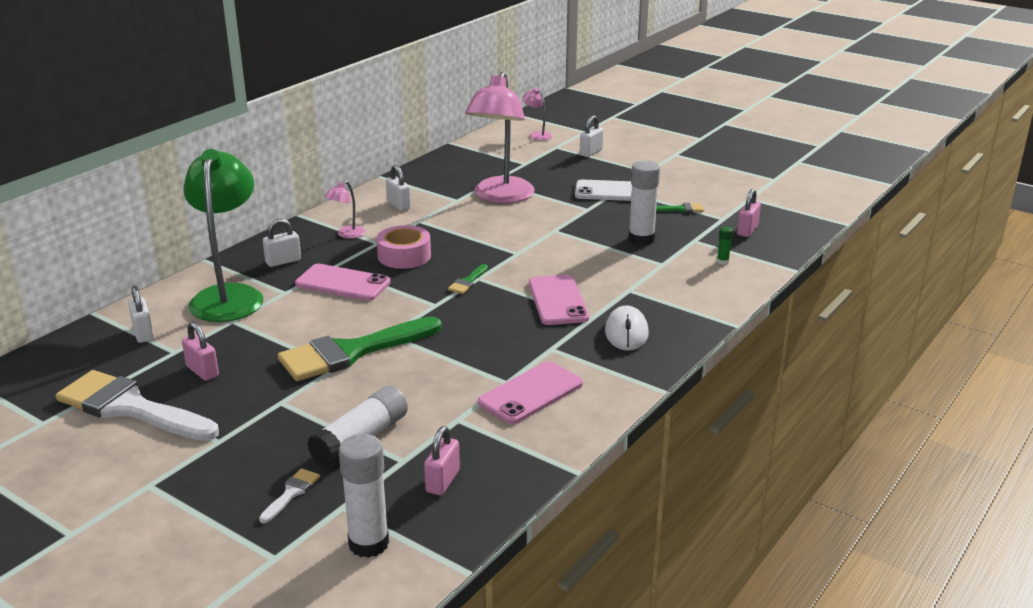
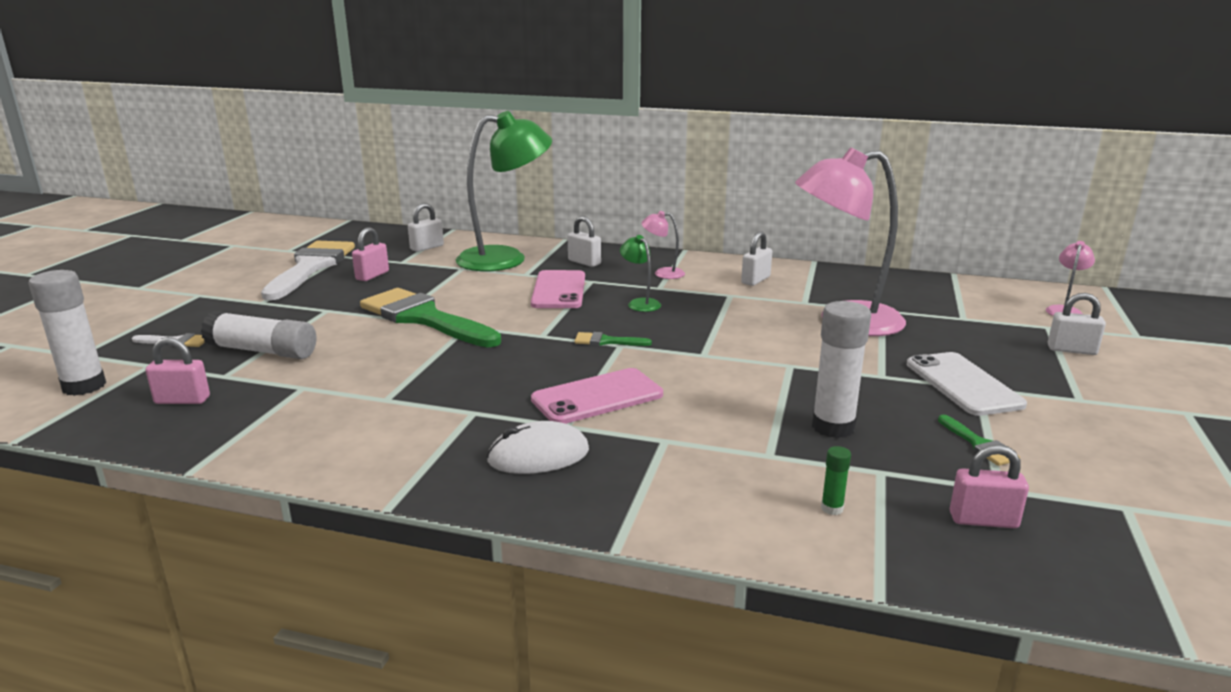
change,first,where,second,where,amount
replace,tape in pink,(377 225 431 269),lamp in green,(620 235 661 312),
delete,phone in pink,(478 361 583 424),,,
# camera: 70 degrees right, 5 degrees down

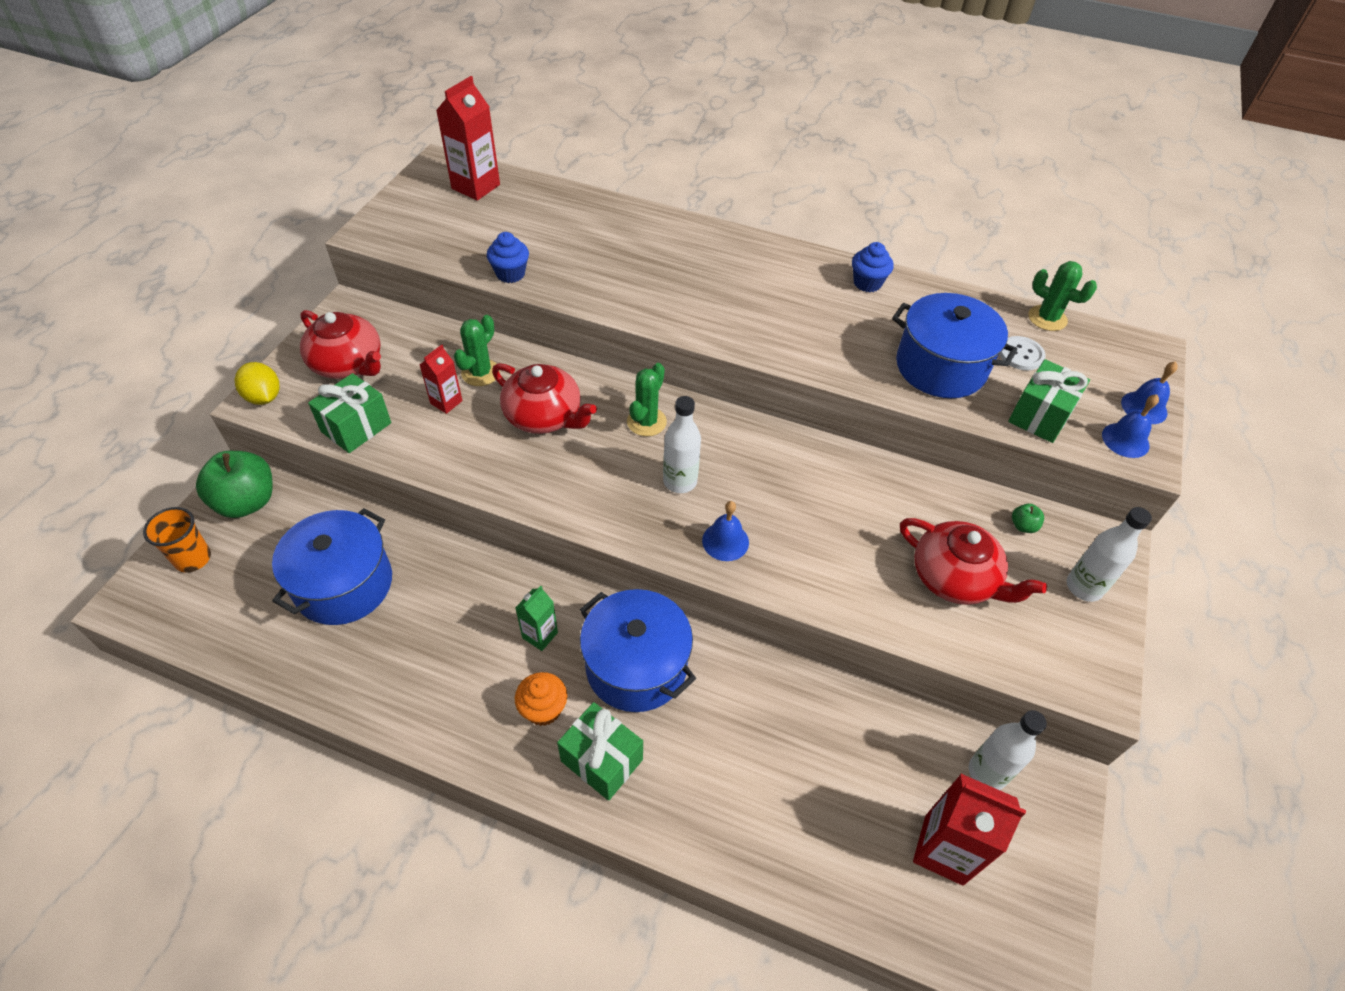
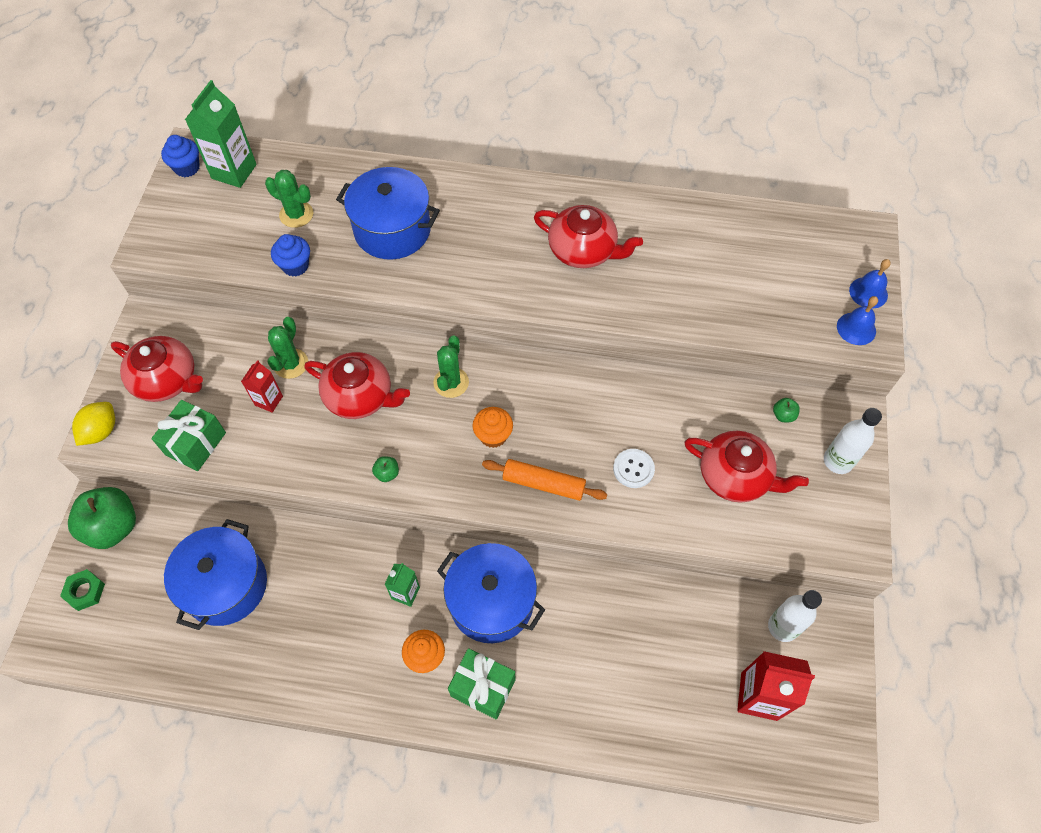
change,first,where,second,where,amount
replace,cup in orange,(143 507 211 573),nut in green,(60 569 105 611),
rotate,lemon in yellow,(235 362 280 405),,(72 402 115 446),75 degrees clockwise
move,cupcake in blue,(852 242 893 292),,(161 135 200 177),
recolor,carton in red,(436 76 500 201),carton in green,(185 80 257 188),
move,cactus in green,(1029 261 1097 331),,(265 170 313 228),
move,pot in blue,(892 293 1018 398),,(336 167 440 260),
insert,,,apple in green,(372 456 399 482),
replace,bottle in white,(663 396 701 493),cupcake in orange,(473 407 513 448),
replace,bell in blue,(702 501 749 561),rolling pin in orange,(482 459 607 501),
insert,,,teapot in red,(534 205 643 268),
move,button in white,(1000 336 1046 370),,(613 449 655 488),
delete,gift in green,(1008 359 1090 443),,,
# camera: 10 degrees left, 10 degrees up

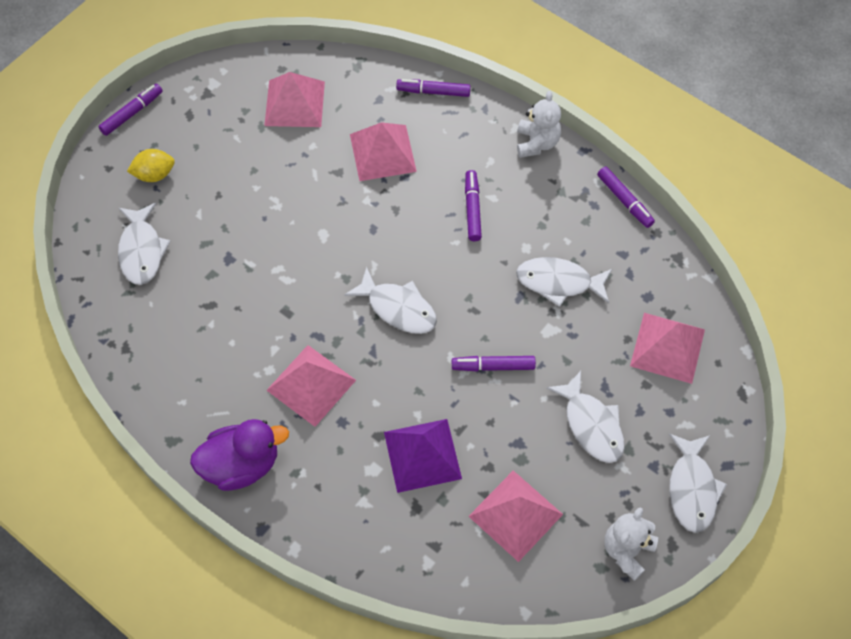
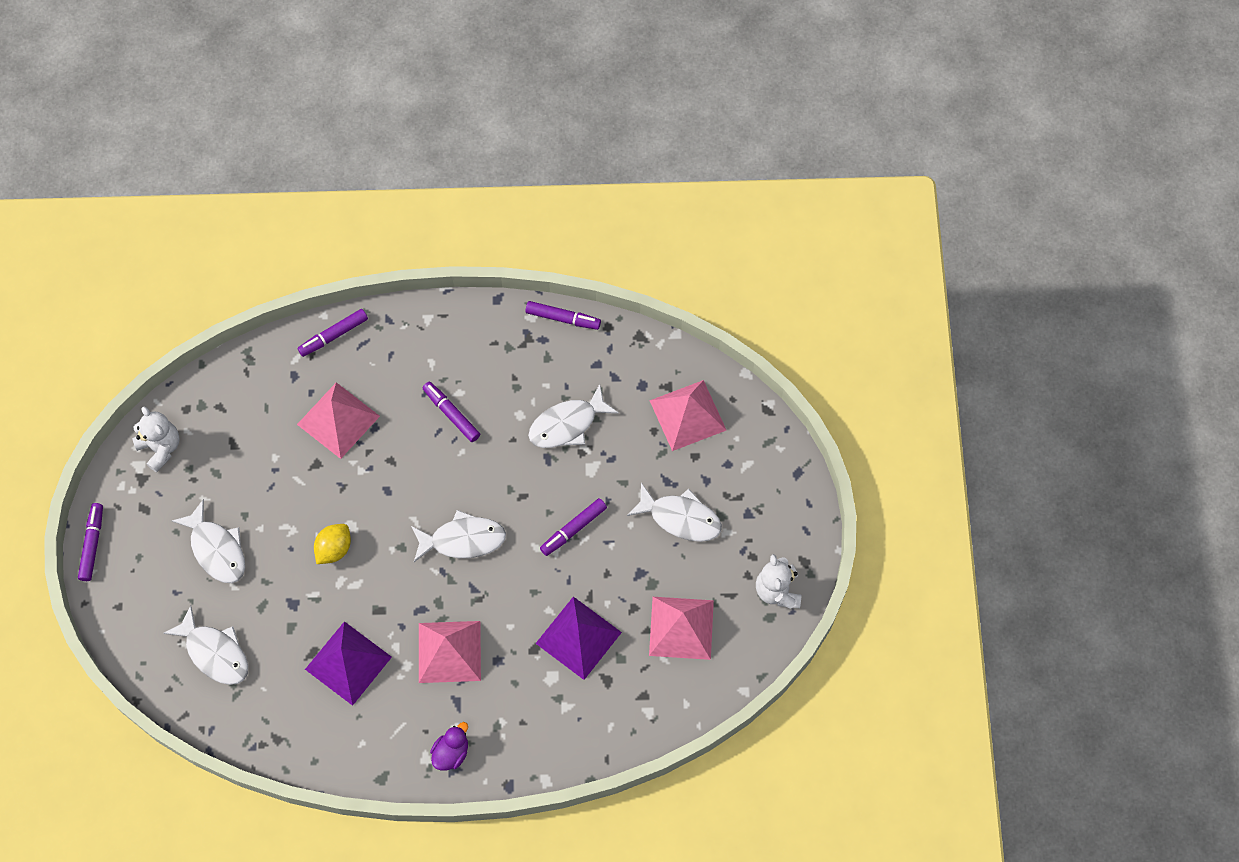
change,first,where,second,where,amount
move,teddy bear in white,(517 91 561 158),,(132 406 180 473),
move,fish in white,(669 433 727 533),,(172 499 245 583),
insert,,,pyramid in purple,(305 621 392 706),
move,lemon in yellow,(127 149 175 182),,(314 524 351 564),
resize,duck in purple,(190 419 289 491),,(430 722 468 771),x0.56
delete,pyramid in pink,(264 72 325 127),,,
# camera: 40 degrees left, 5 degrees up

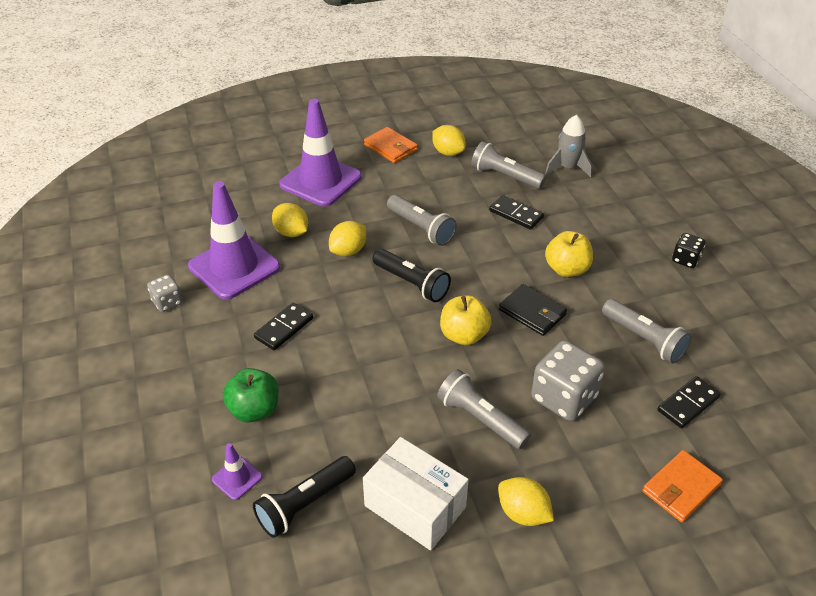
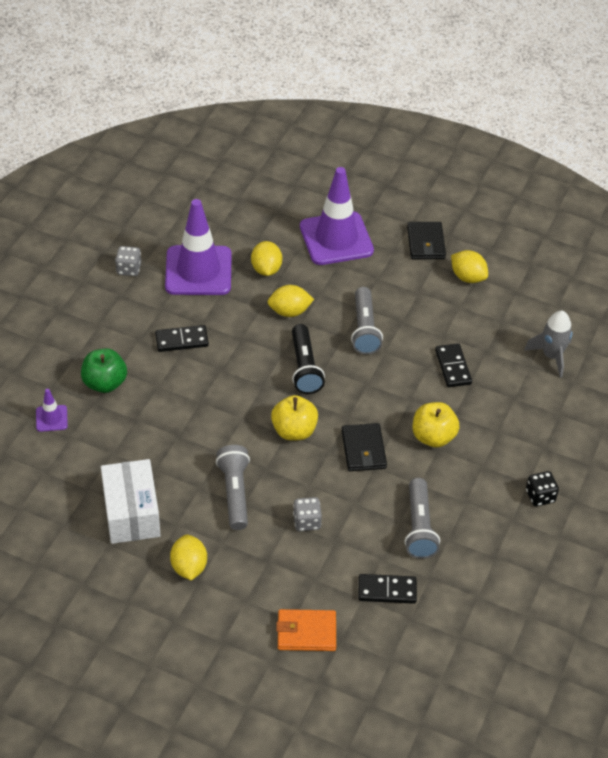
change,first,where,second,where,amount
resize,dice in grey,(531 340 605 421),,(293 497 322 531),x0.54
recolor,wallet in orange,(364 127 418 163),wallet in black,(407 222 446 259),
rotate,lemon in yellow,(432 125 466 156),,(451 250 488 283),45 degrees counterclockwise
delete,flashlight in black,(253 456 356 538),,,
delete,flashlight in grey,(471 141 546 189),,,
# camera: 40 degrees right, 5 degrees up

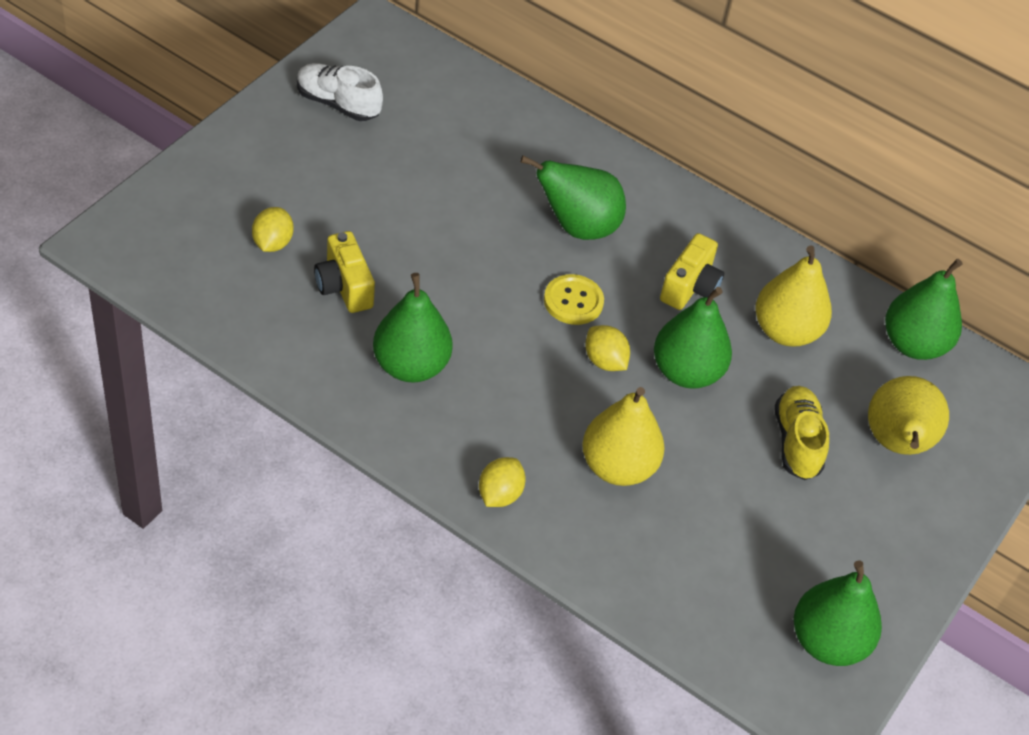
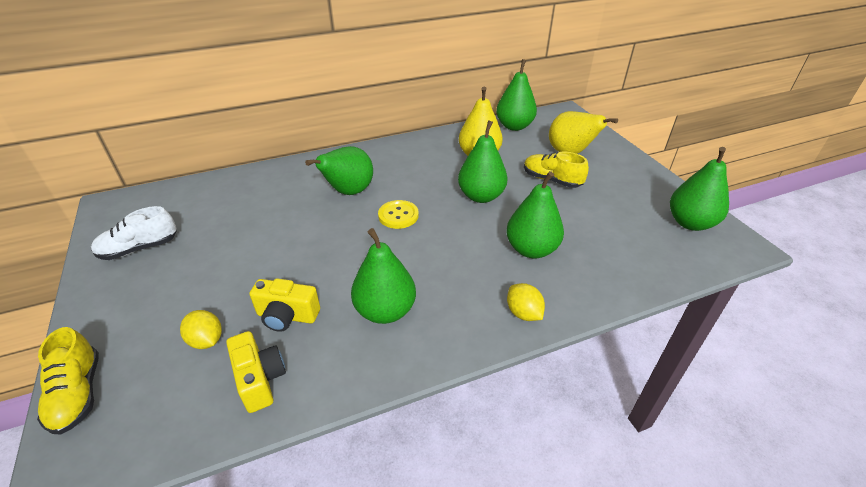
change,first,where,second,where,amount
insert,,,shoe in yellow,(37 327 99 434),
move,camera in yellow,(660 233 724 310),,(226 331 286 413),
recolor,pear in yellow,(582 387 665 486),pear in green,(506 171 564 258),
delete,lemon in yellow,(585 325 630 371),,,
# camera: 50 degrees left, 10 degrees down

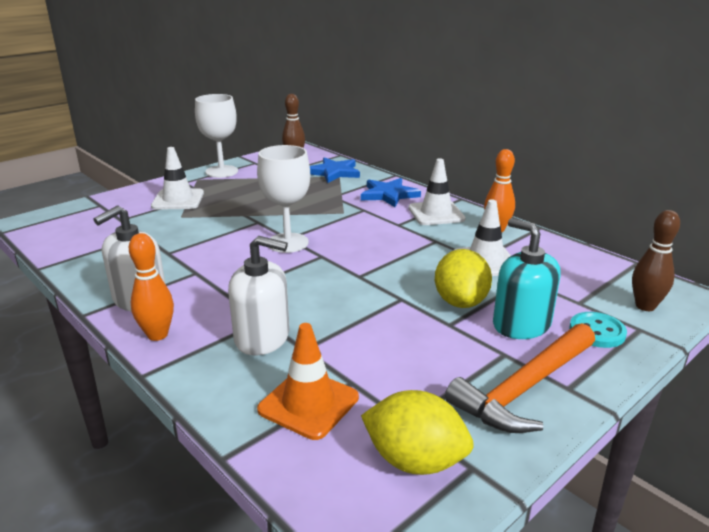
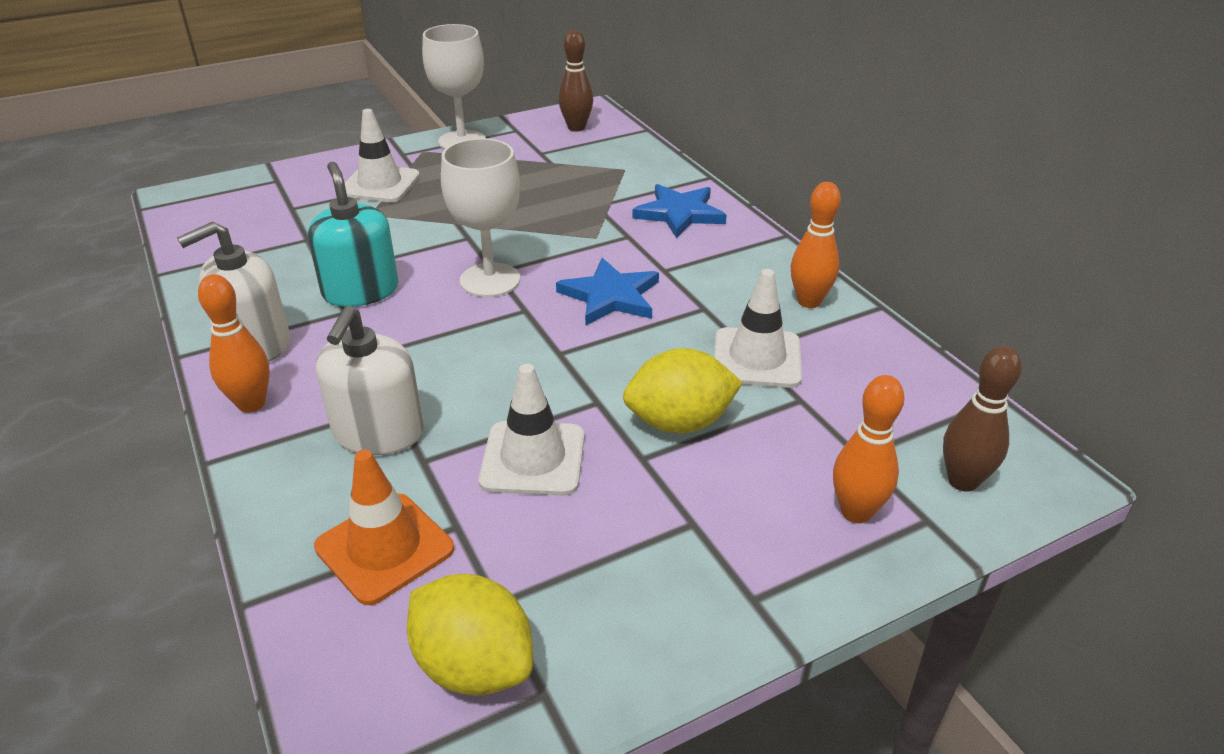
change,first,where,second,where,amount
move,soap dispenser in turquoise,(493 218 561 339),,(308 162 399 307),
rotate,soap dispenser in white,(228 236 289 355),,(316 306 424 455),75 degrees clockwise
move,traffic cone in white,(408 158 466 225),,(479 364 584 496),
move,star in blue,(310 157 360 183),,(556 258 659 325),
rotate,lemon in yellow,(435 249 492 308),,(623 348 743 433),60 degrees clockwise
replace,button in turquoise,(569 312 627 348),bowling pin in orange,(833 375 905 523),
delete,hammer in orange,(445 323 595 433),,,
# camera: 15 degrees right, 10 degrees up

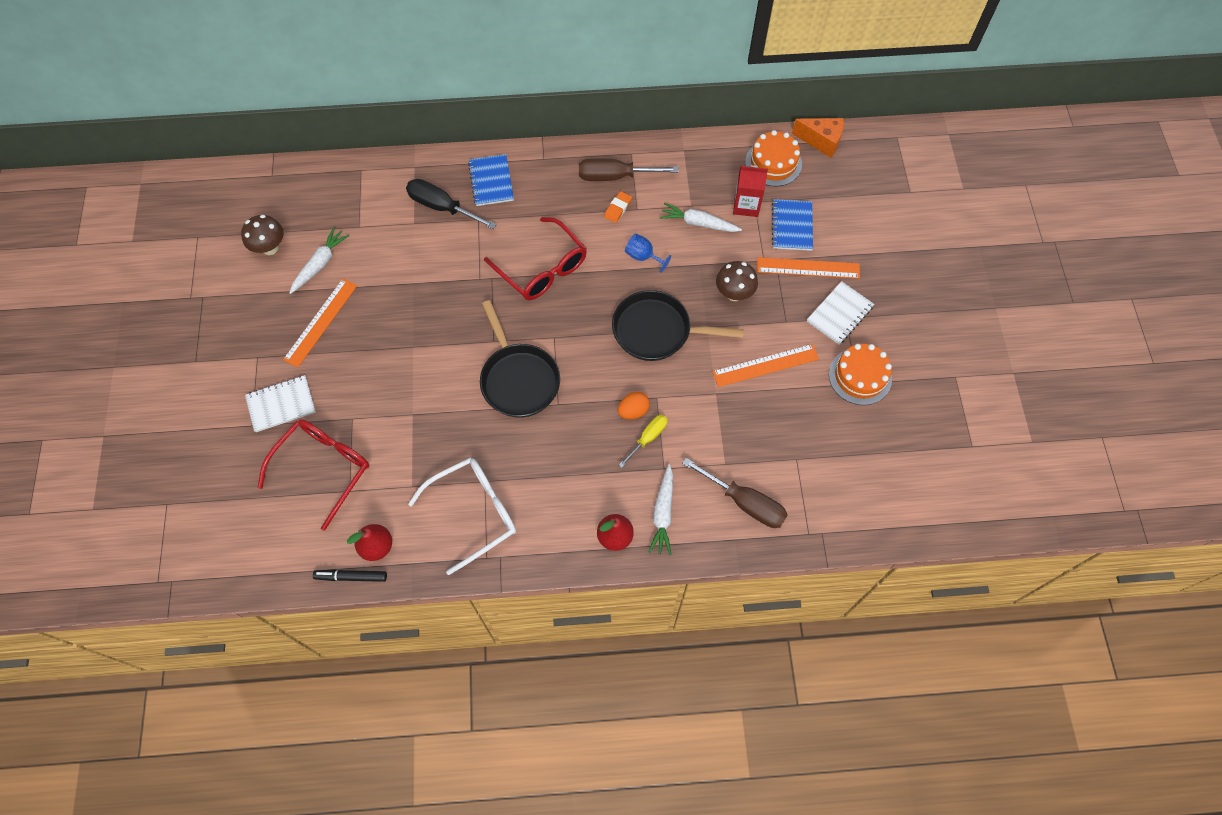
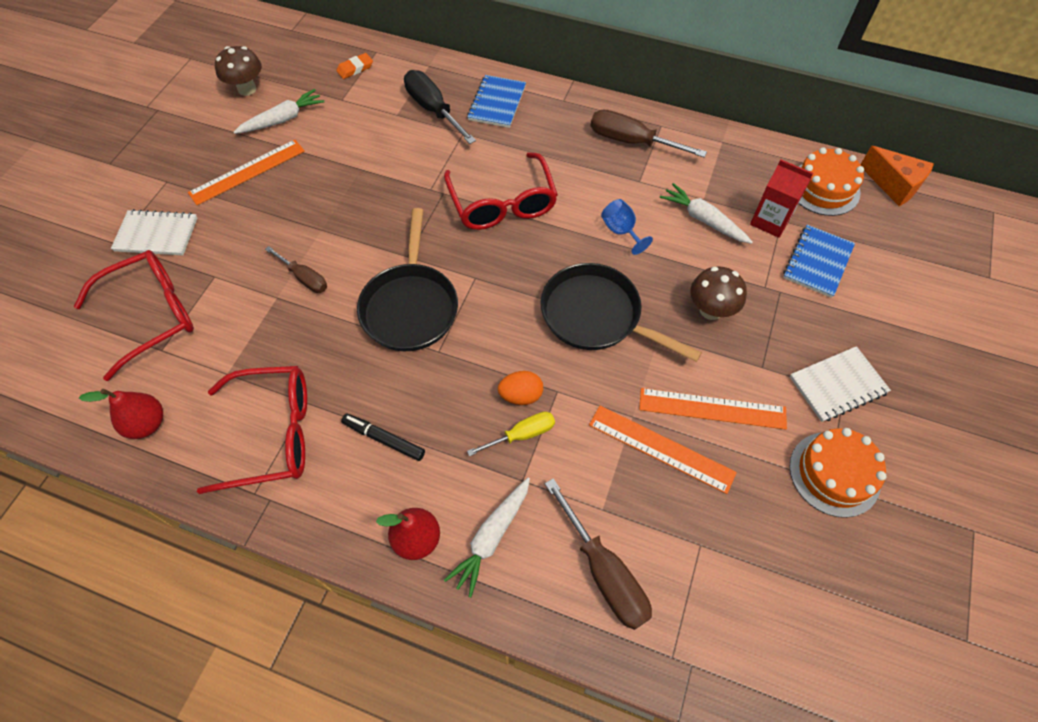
change,first,where,second,where,amount
recolor,glasses in white,(408 458 516 575),glasses in red,(197 366 307 494),
insert,,,screwdriver in brown,(265 246 327 293),
move,eraser in orange,(604 191 632 223),,(336 53 373 79),
move,marker in black,(313 570 387 582),,(341 413 425 461),
move,ruler in orange,(757 257 860 279),,(589 406 737 494),
# camera: 25 degrees right, 5 degrees down

